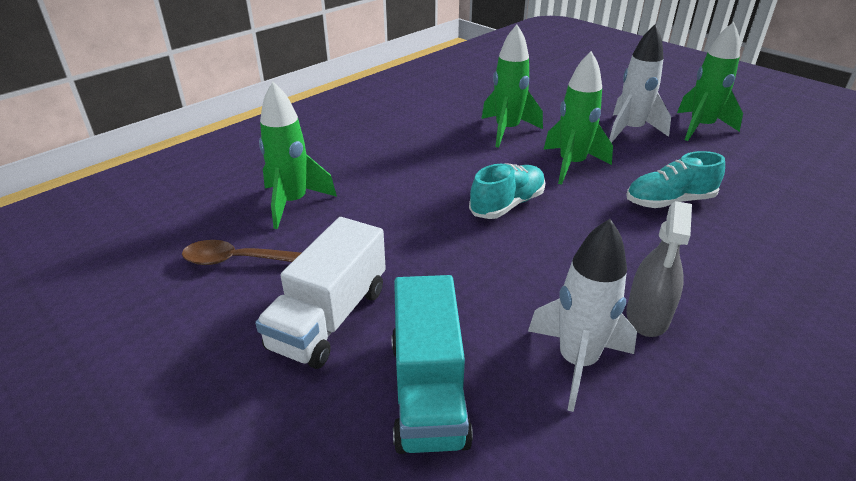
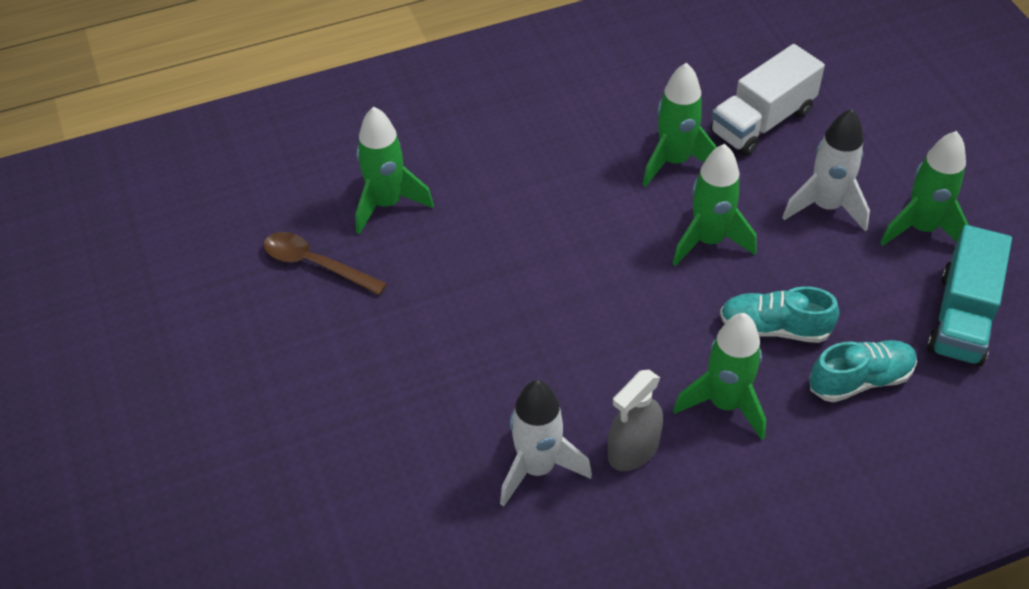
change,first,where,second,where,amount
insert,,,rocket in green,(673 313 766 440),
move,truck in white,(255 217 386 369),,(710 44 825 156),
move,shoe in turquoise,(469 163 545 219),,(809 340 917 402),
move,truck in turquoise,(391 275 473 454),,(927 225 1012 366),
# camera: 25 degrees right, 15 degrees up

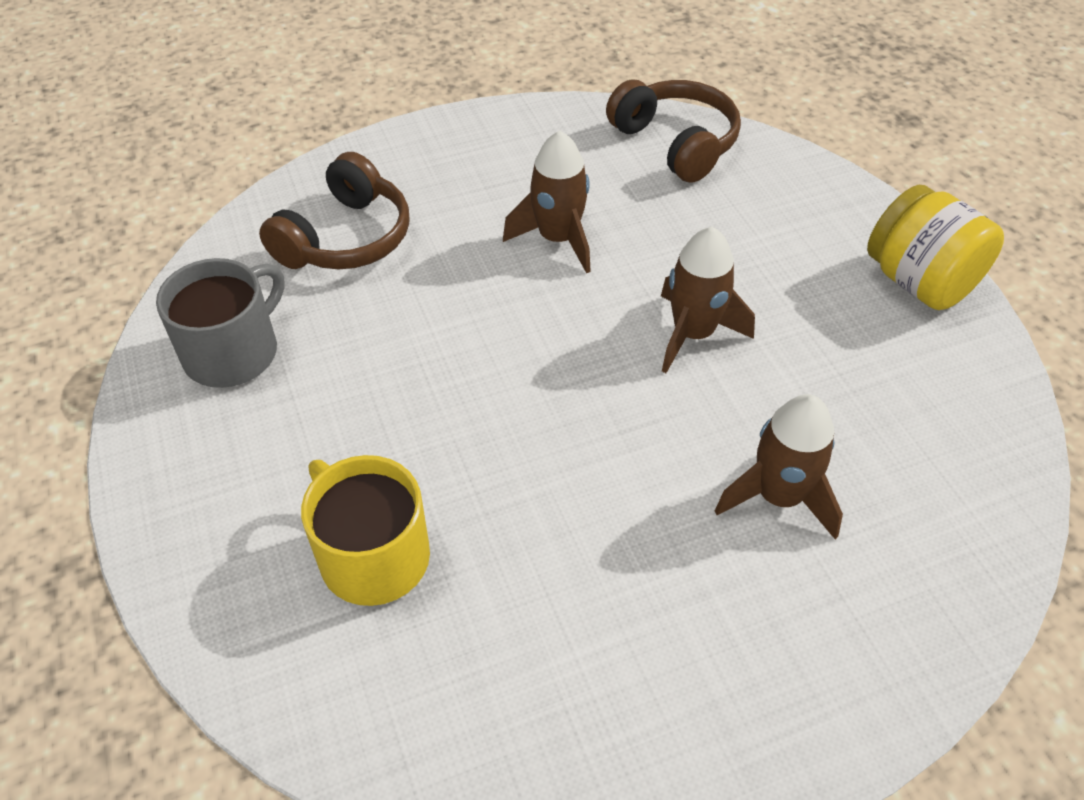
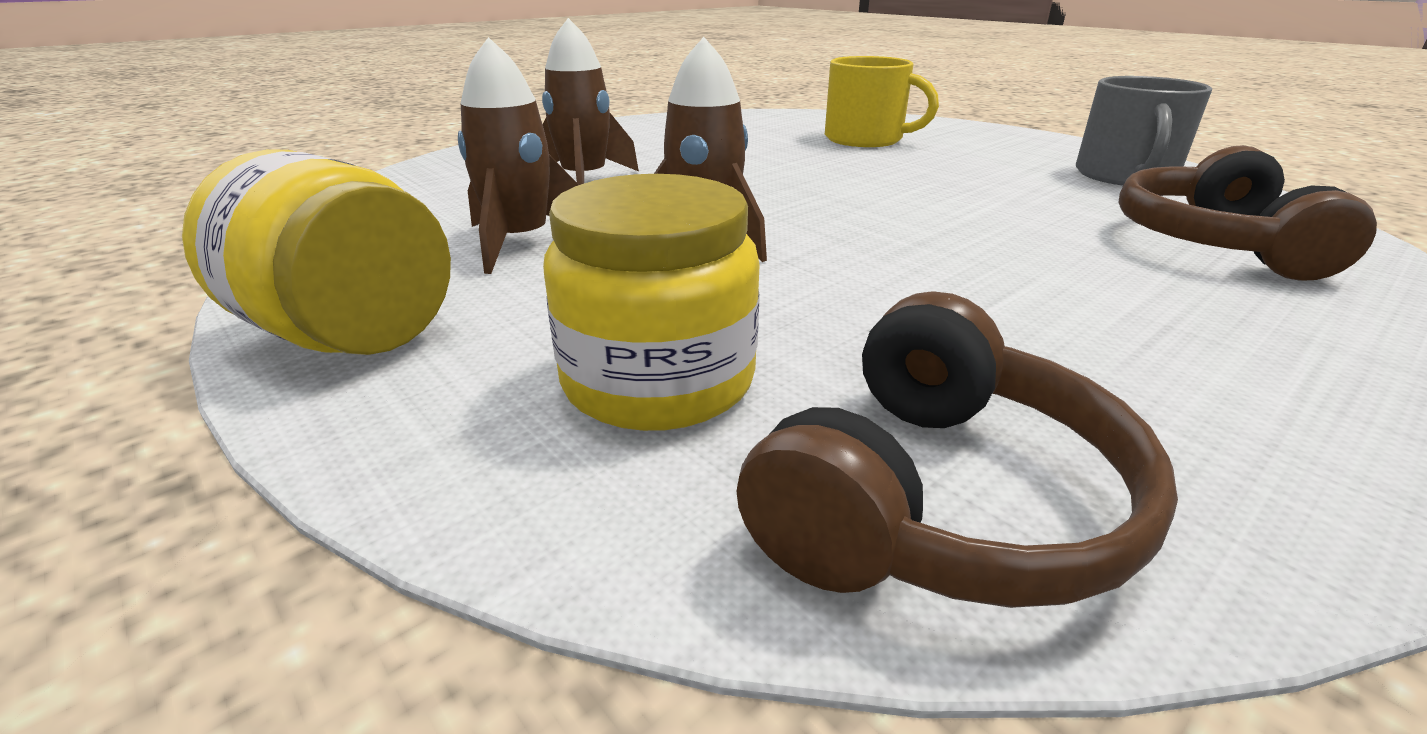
change,first,where,second,where,amount
move,rocket in brown,(503 131 591 273),,(458 37 579 274),
insert,,,jar in yellow,(543 174 760 431),
rotate,headphones in brown,(606 80 741 183),,(737 291 1178 608),90 degrees counterclockwise
# camera: 160 degrees right, 20 degrees down

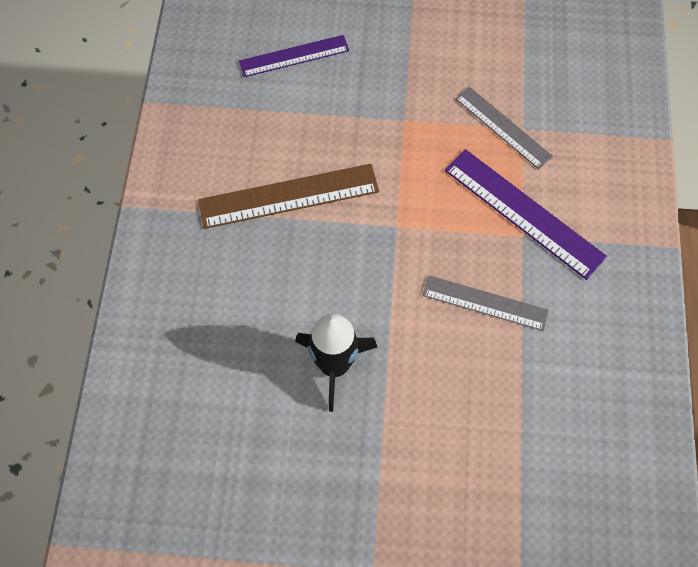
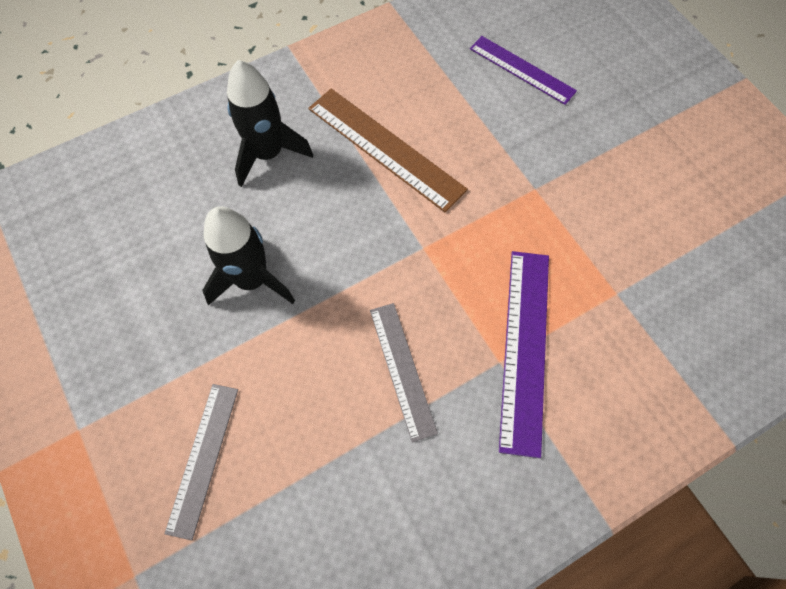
change,first,where,second,where,amount
move,ruler in grey,(455 87 553 169),,(165 384 238 540),
insert,,,rocket in black,(227 60 313 187),
# camera: 55 degrees right, 0 degrees up

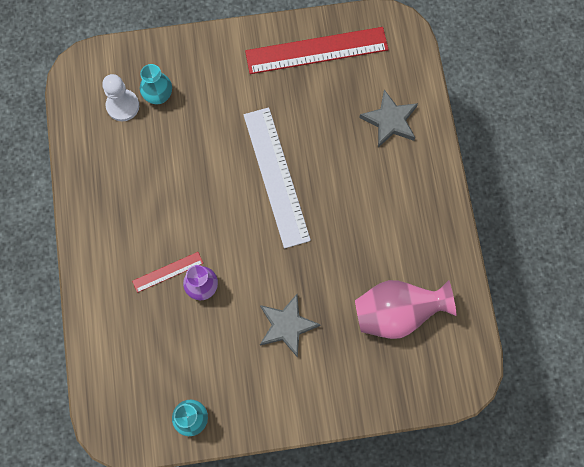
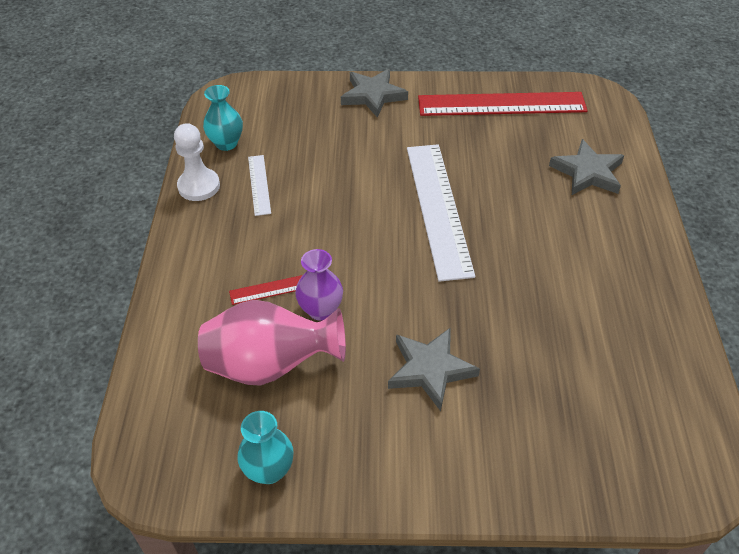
change,first,where,second,where,amount
move,pawn in white,(102 74 139 121),,(174 123 220 201),
move,vase in pink,(355 280 457 339),,(198 300 346 386),
move,vase in turquoise,(140 64 172 104),,(203 85 243 151),
insert,,,ruler in white,(248 155 271 216),
insert,,,star in grey,(341 69 408 118),
# camera: 10 degrees right, 25 degrees down

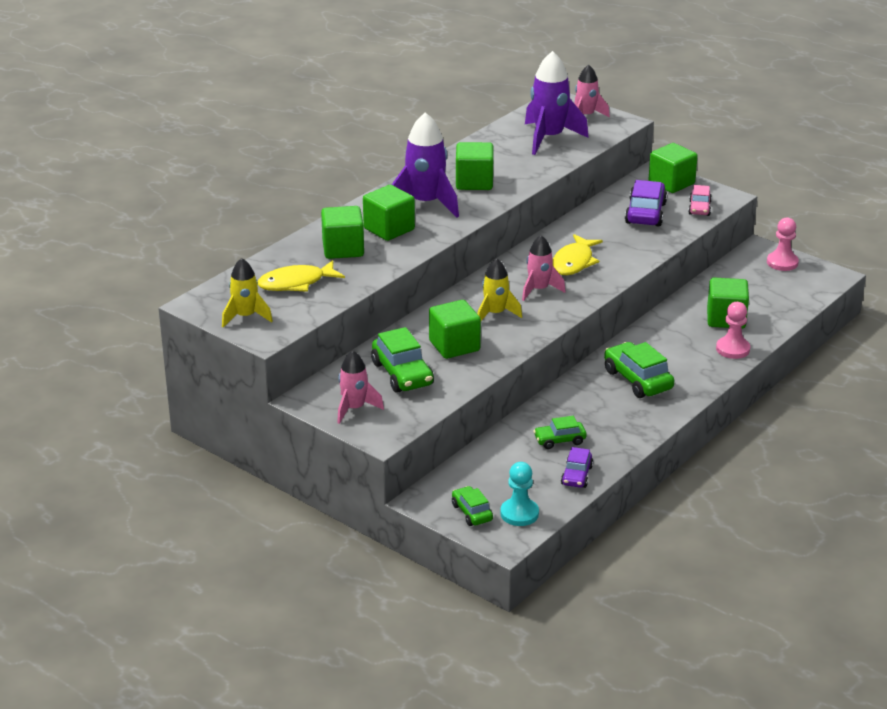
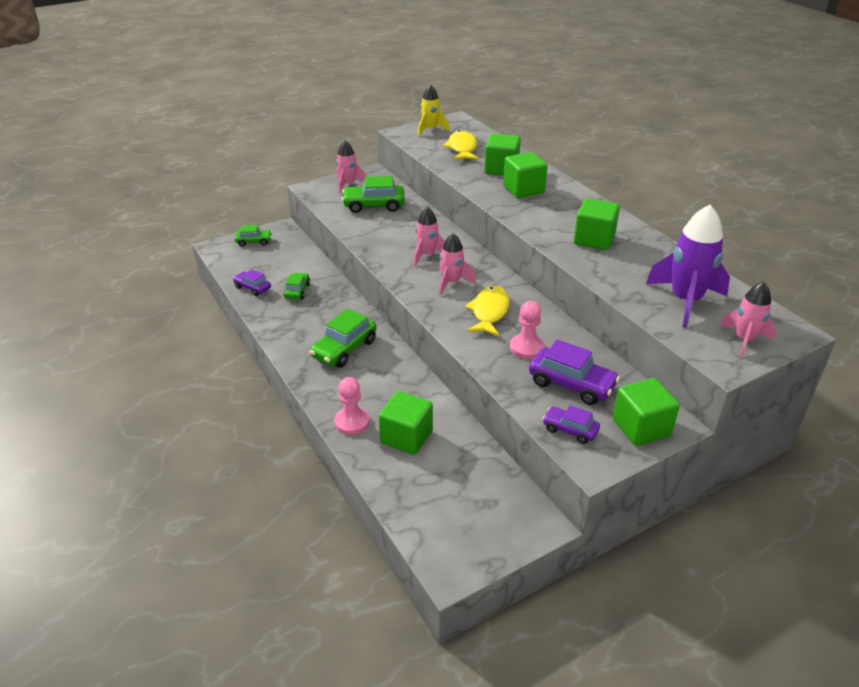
change,first,where,second,where,amount
rotate,car in green,(604 342 675 398),,(309 309 376 367),135 degrees clockwise
recolor,rocket in yellow,(478 258 522 321),rocket in pink,(414 207 445 266),
rotate,fish in yellow,(553 234 603 275),,(465 286 510 336),60 degrees clockwise
move,pawn in pink,(767 217 799 271),,(510 301 545 359),
recolor,car in pink,(688 185 712 216),car in purple,(542 405 600 444),
delete,rocket in purple,(391 112 459 218),,,
delete,cube in green,(429 300 481 359),,,
delete,pawn in turquoise,(500 462 539 526),,,
# camera: 110 degrees right, 5 degrees up

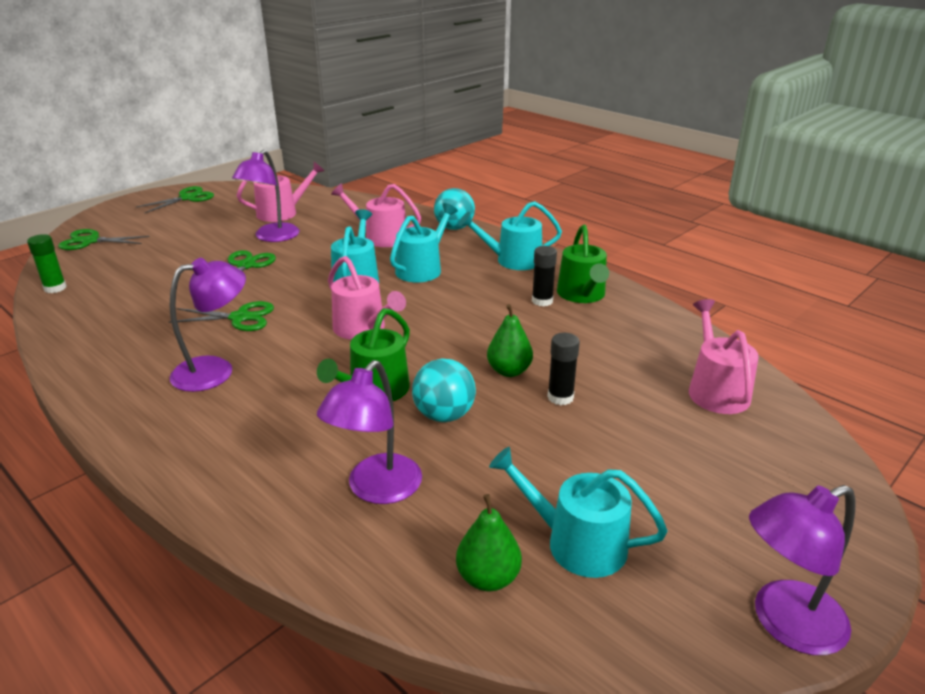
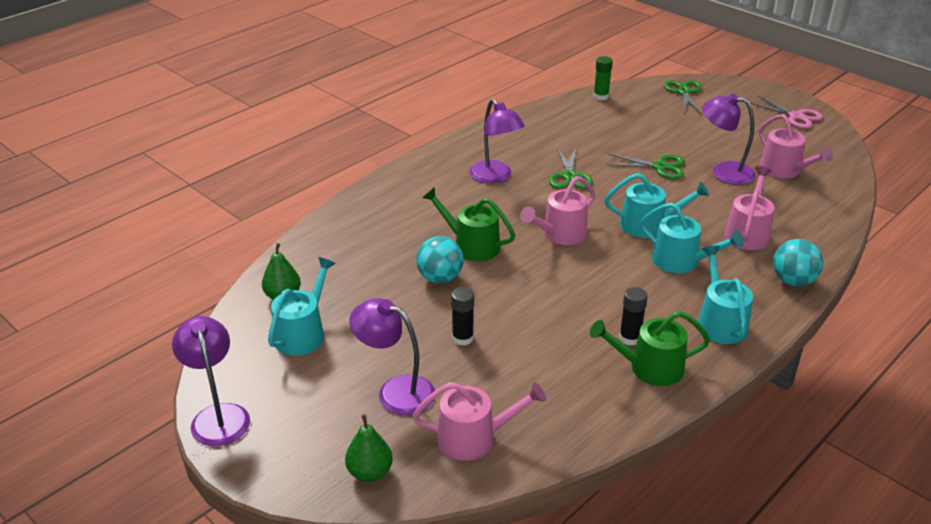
change,first,where,second,where,amount
move,pear in green,(487 304 533 377),,(345 414 393 482),
move,lamp in purple,(317 360 422 504),,(350 298 435 415),
recolor,scissors in green,(136 186 214 213),scissors in pink,(750 96 823 129),
# camera: 90 degrees right, 5 degrees up

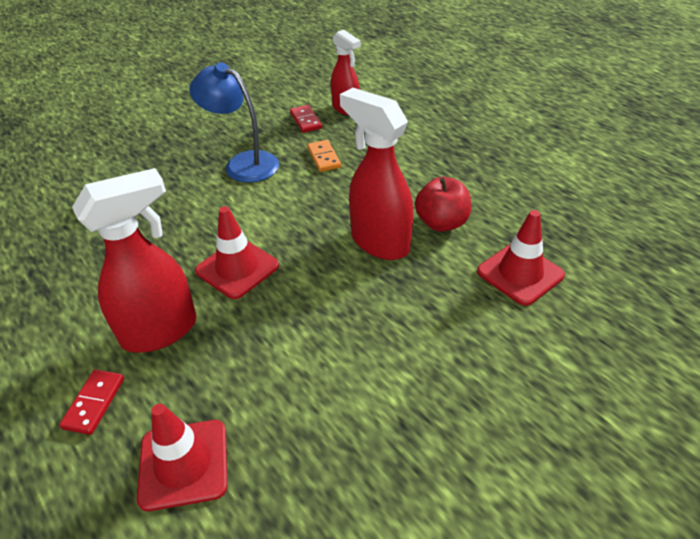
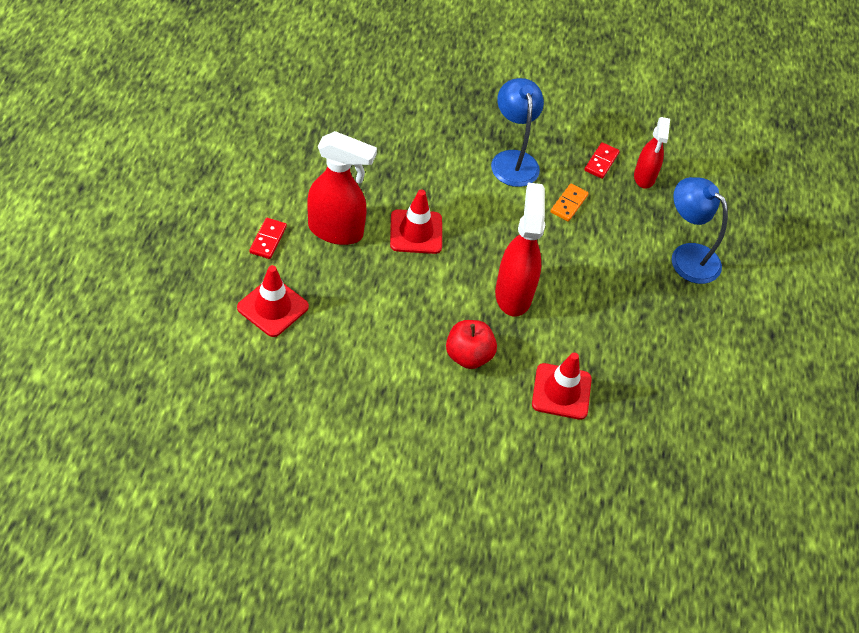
change,first,where,second,where,amount
rotate,domino in red,(59 369 124 435),,(249 218 287 259),45 degrees counterclockwise
move,apple in red,(415 177 471 232),,(446 320 497 369),
insert,,,lamp in blue,(672 177 728 284),
# camera: 40 degrees right, 10 degrees up

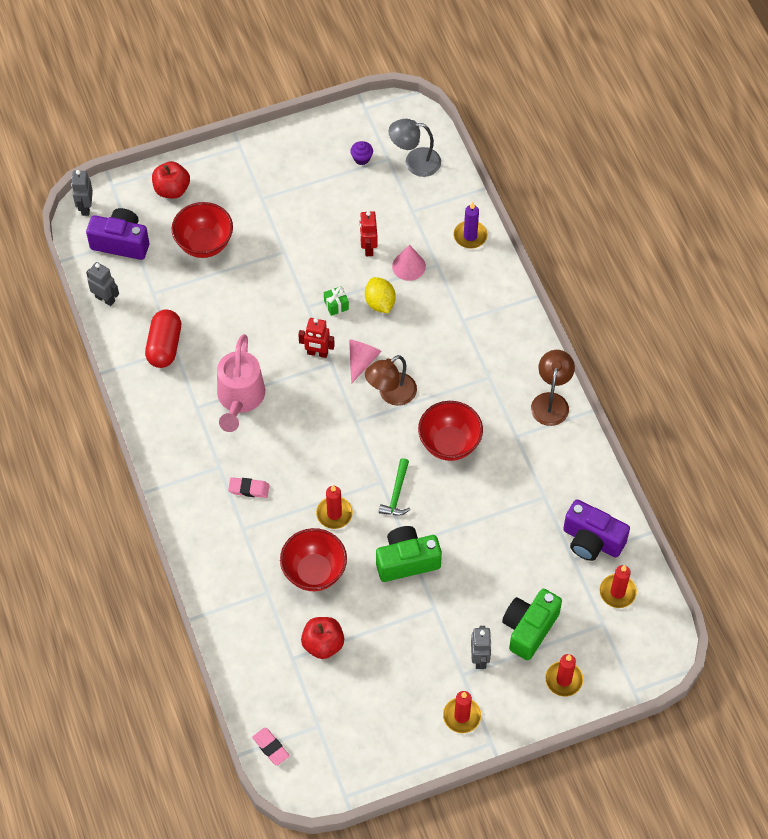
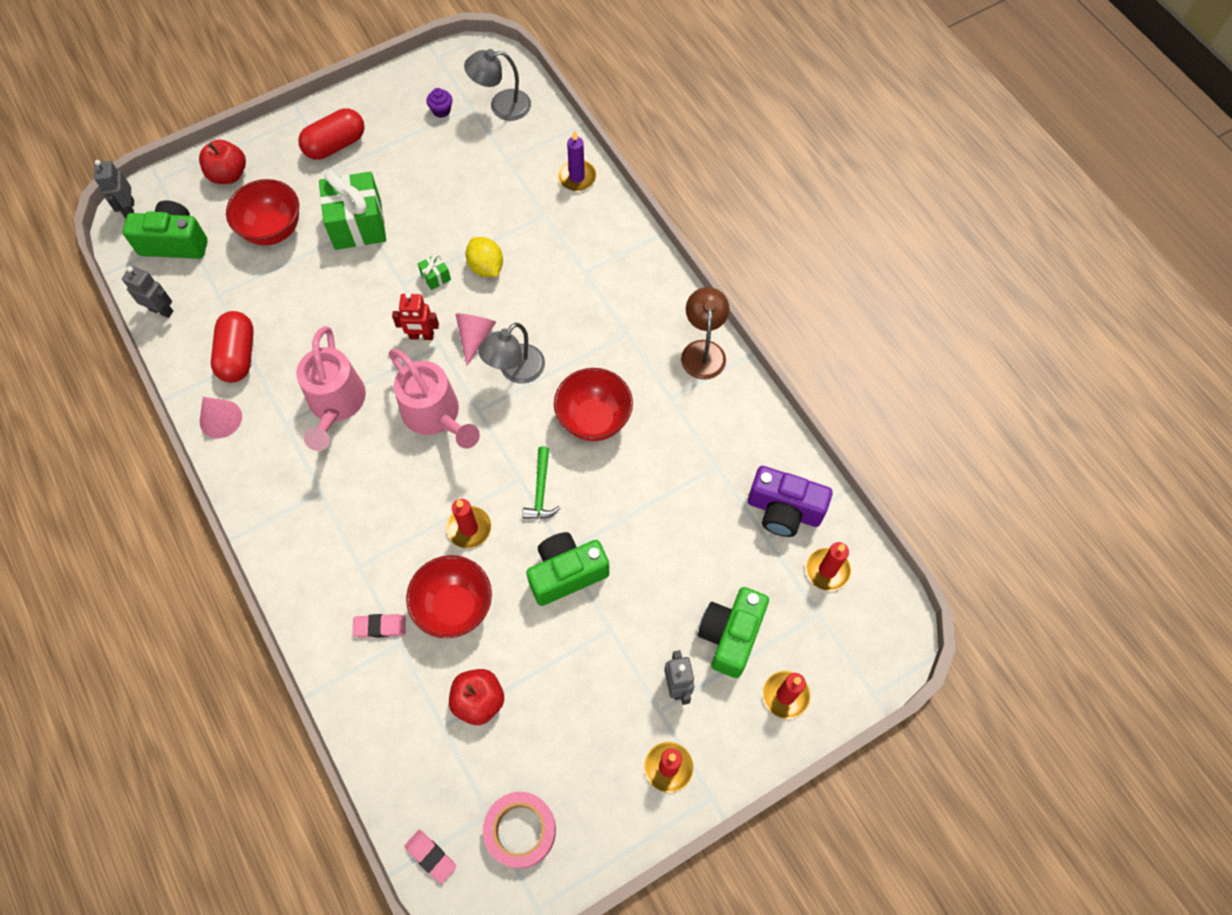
change,first,where,second,where,amount
recolor,camera in purple,(86 208 149 260),camera in green,(123 200 208 259),
move,cone in pink,(392 245 426 281),,(200 397 242 438),
insert,,,capsule in red,(298 108 364 160),
insert,,,gift in green,(319 170 386 250),
move,eraser in pink,(228 477 270 498),,(353 614 406 638),
insert,,,watering can in pink,(389 349 480 449),
recolor,lamp in brown,(365 355 417 406),lamp in grey,(478 323 545 384),
insert,,,tape in pink,(483 792 556 869),
delete,robot in red,(359 211 377 256),,,
# camera: 10 degrees left, 5 degrees up

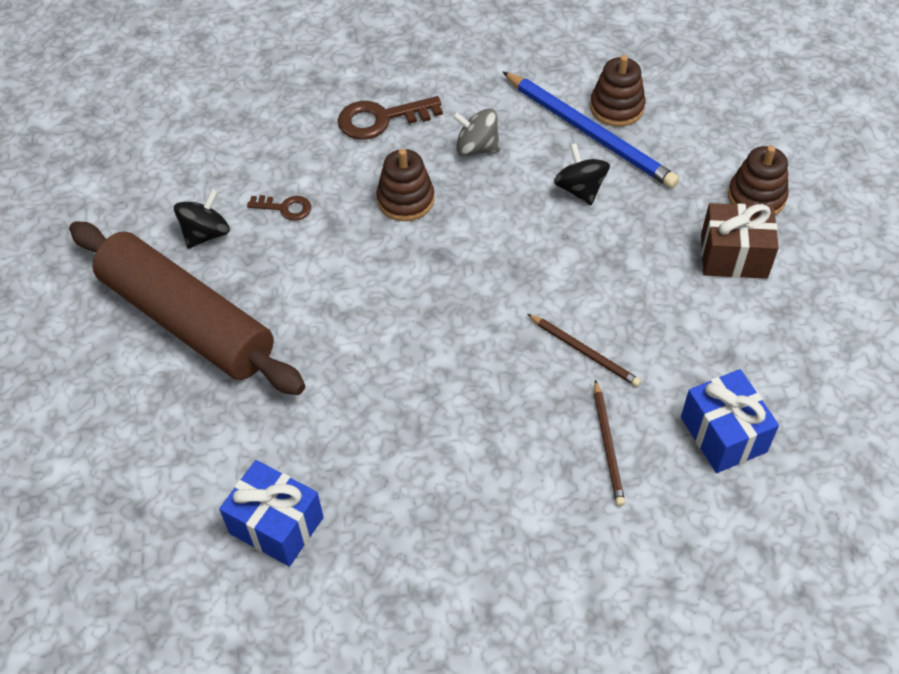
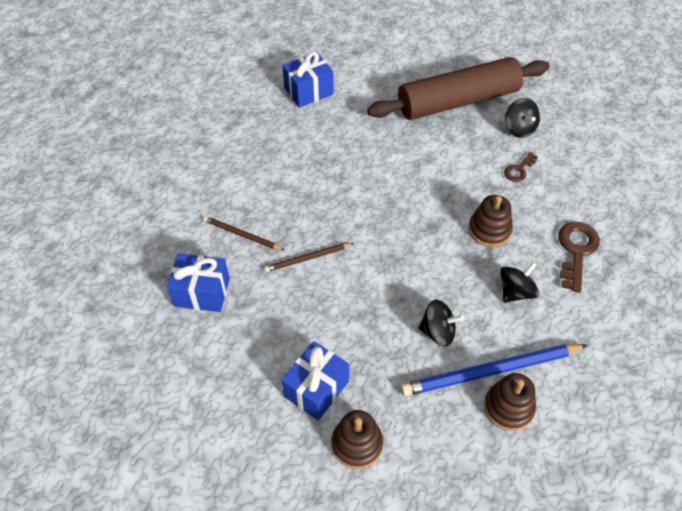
change,first,where,second,where,amount
recolor,gift in brown,(701 203 779 279),gift in blue,(281 341 349 421),
recolor,spinning top in grey,(452 108 500 156),spinning top in black,(500 262 539 303),
# camera: 120 degrees right, 0 degrees up

